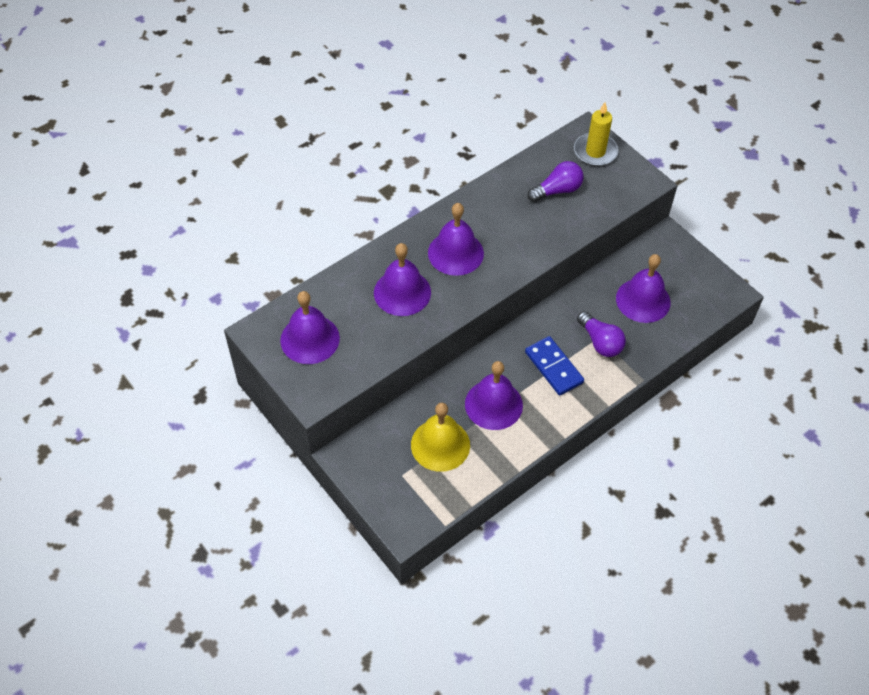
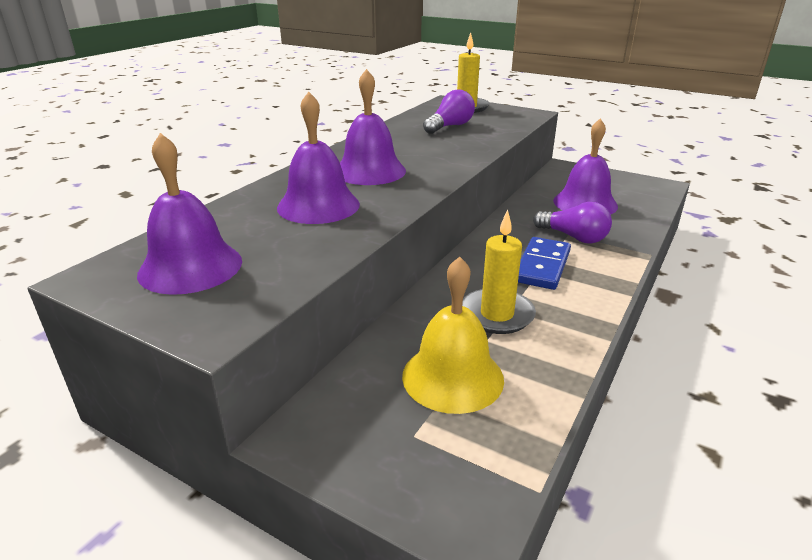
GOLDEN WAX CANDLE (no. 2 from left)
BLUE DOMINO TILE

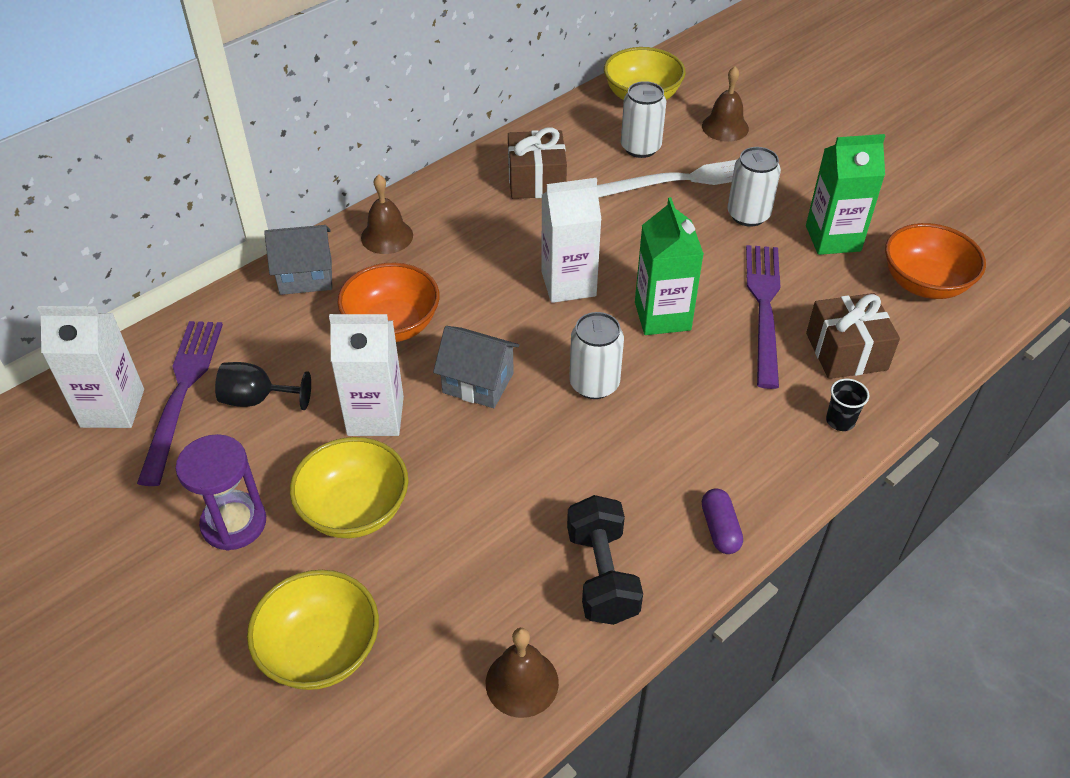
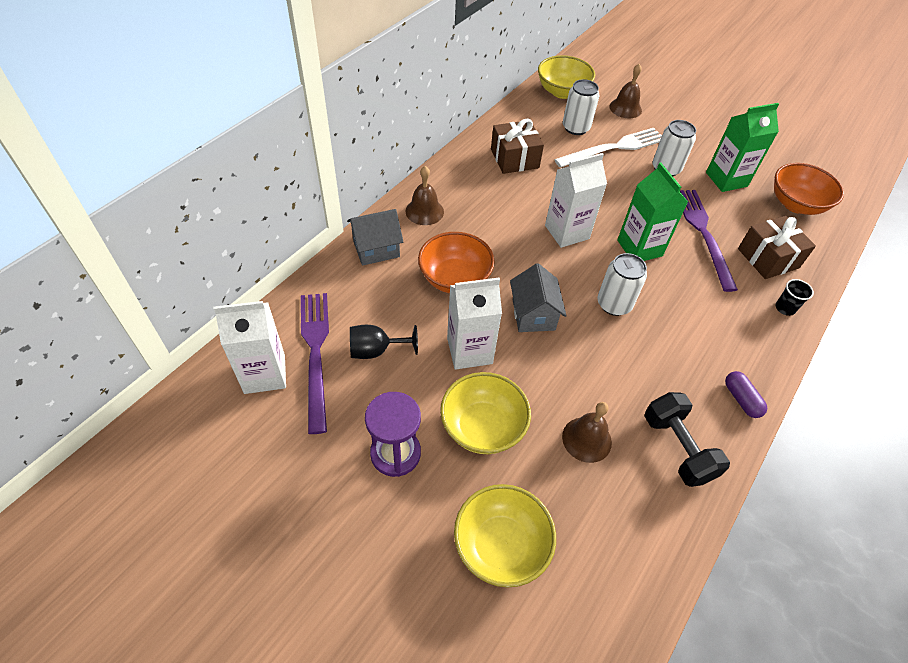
GRAY TOY HOUSE (no. 2 from left)
BROWN BELL (no. 2 from left)

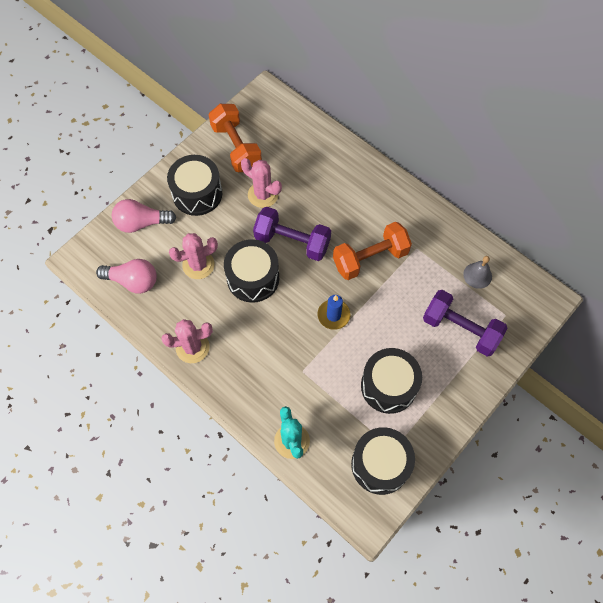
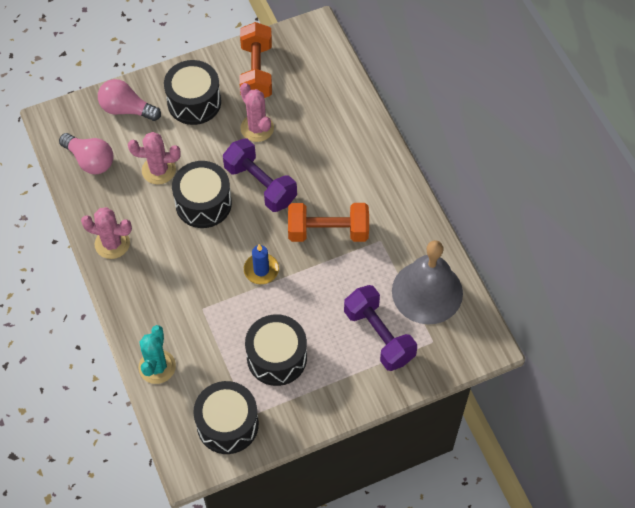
GRAY BELL

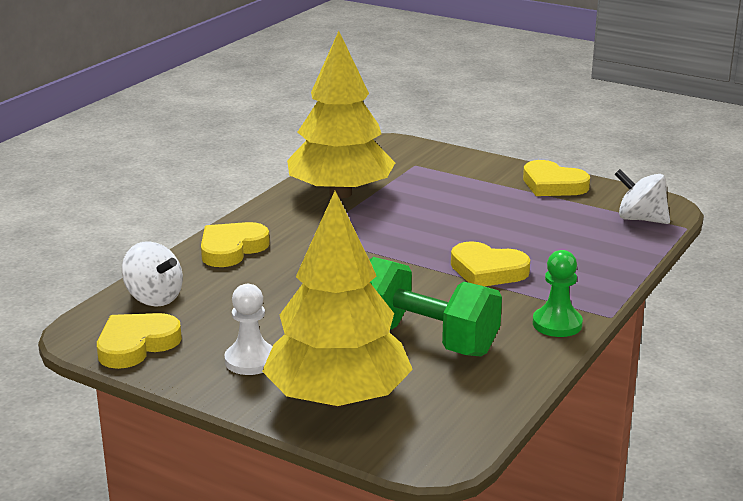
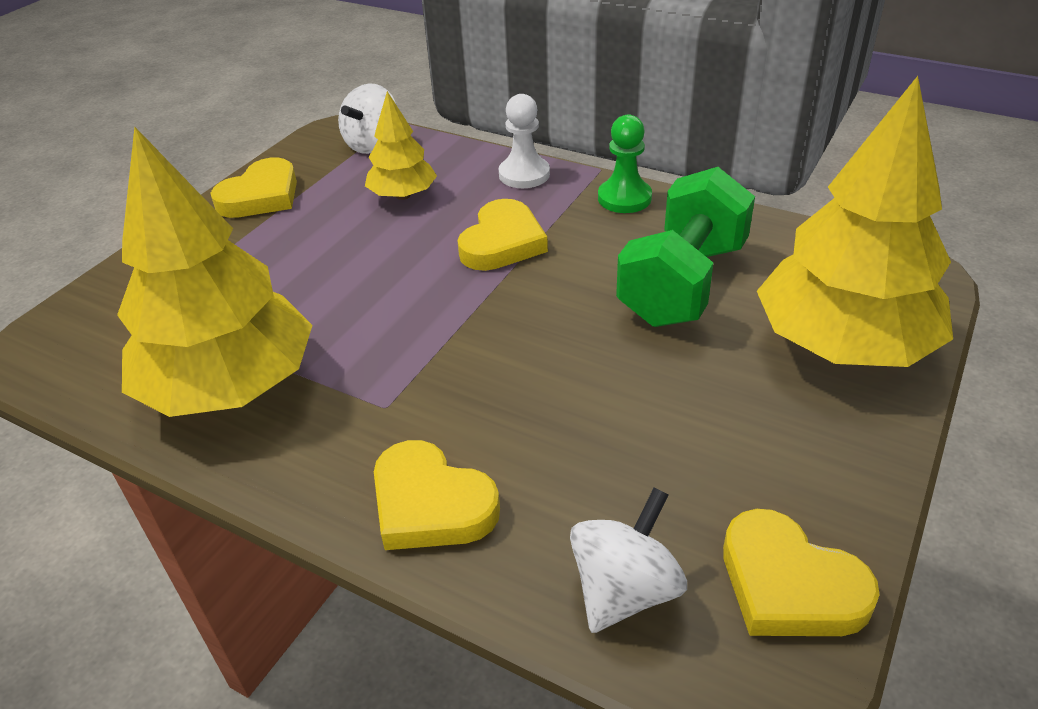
GOLDEN TOY TREE (no. 2 from left)
SNOW-WHITE CHESS PAWN

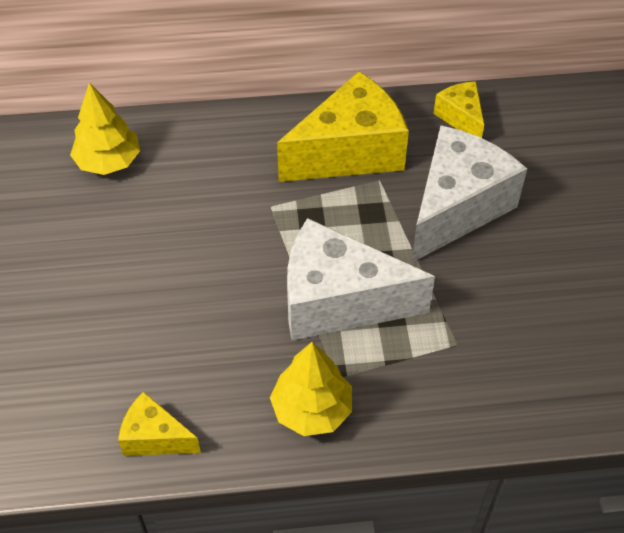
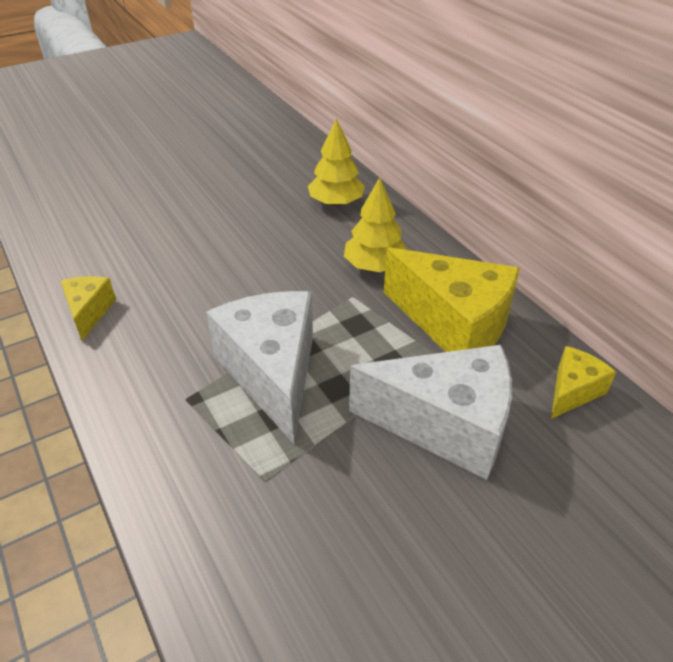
GOLDEN TOY TREE (no. 2 from left)

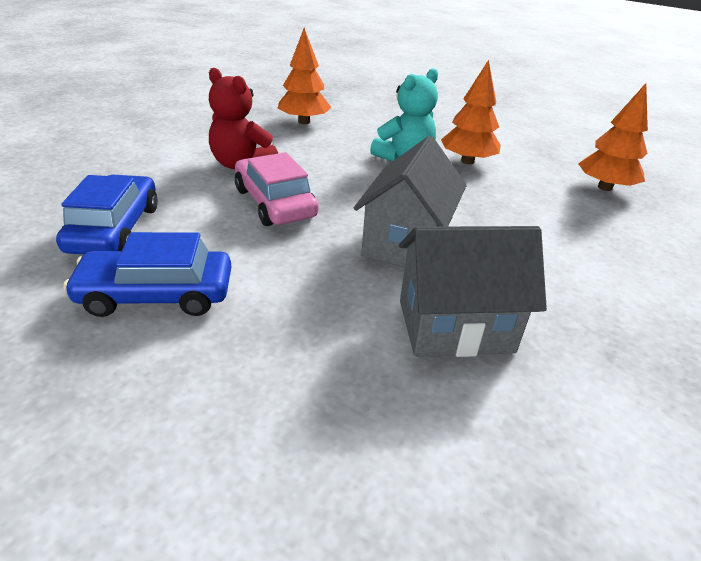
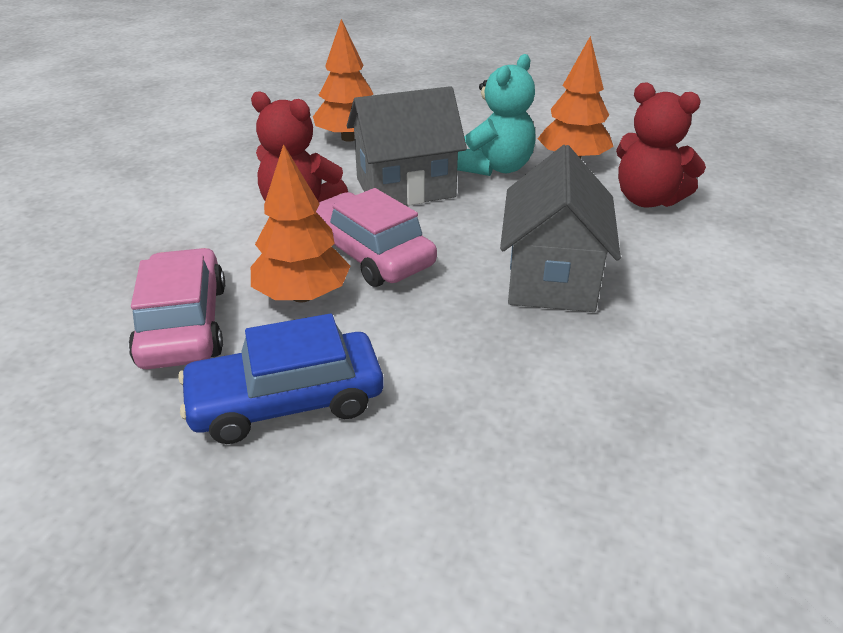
ROSY AUTOMOBILE (no. 1 from left)
ORANGE TOY TREE (no. 1 from left)
GRAY TOY HOUSE (no. 1 from left)
RED TEDDY BEAR (no. 2 from left)

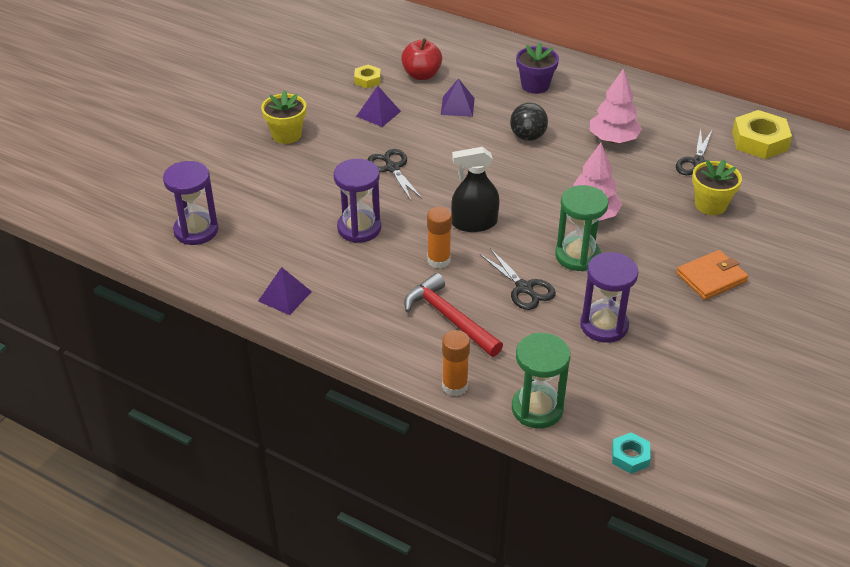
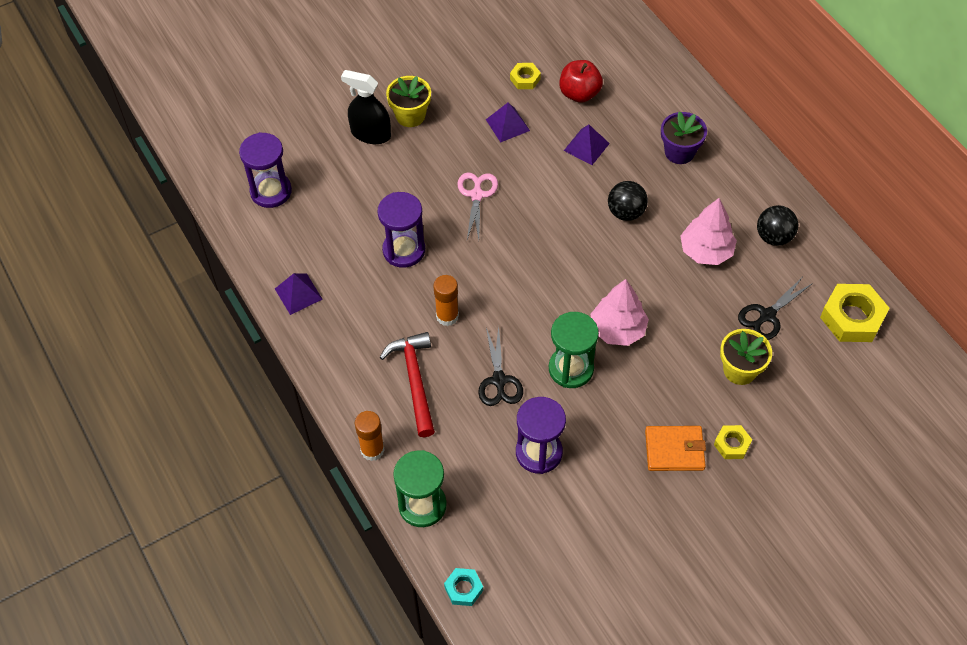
BLACK SPRAY CLEANER
ROSY SCISSORS
GOLDEN HEX NUT (no. 2 from left)
BLACK BALL (no. 2 from left)

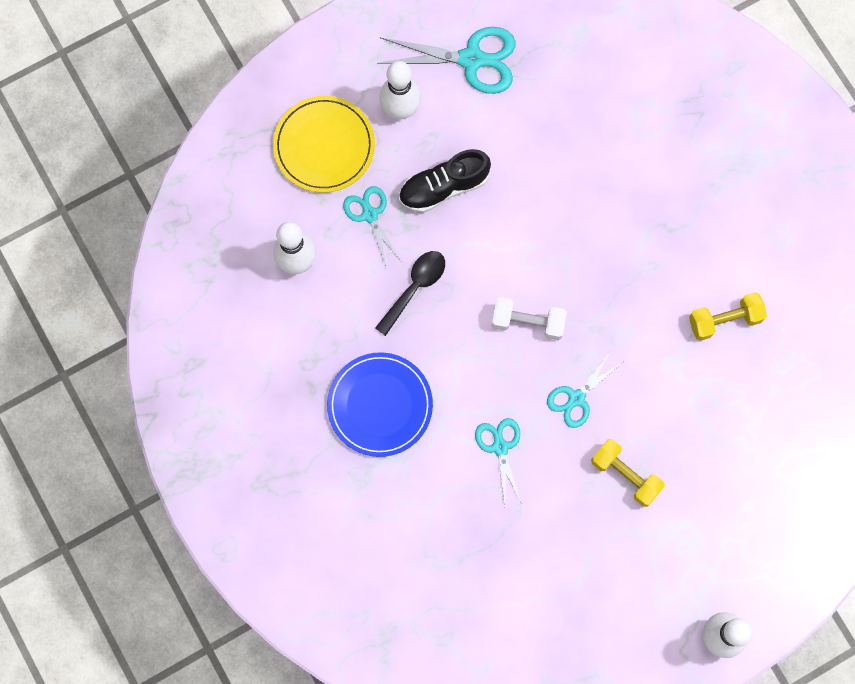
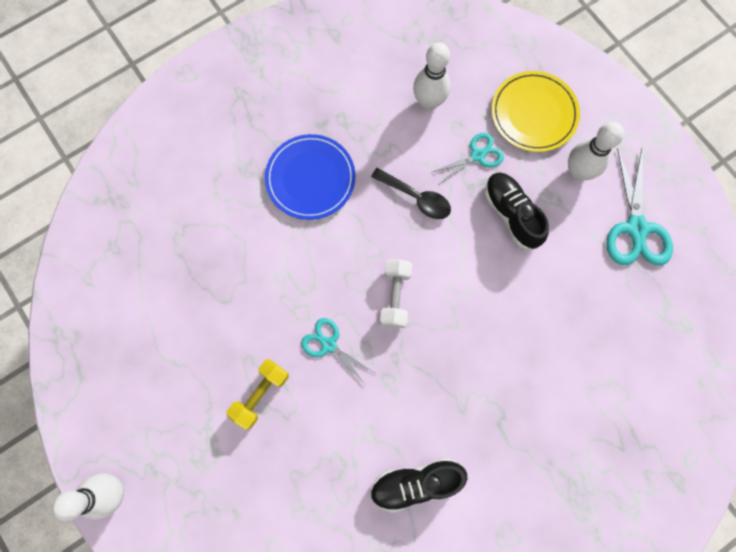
BLACK SNEAKER (no. 1 from left)
TURQUOISE SCISSORS (no. 3 from left in the first image)

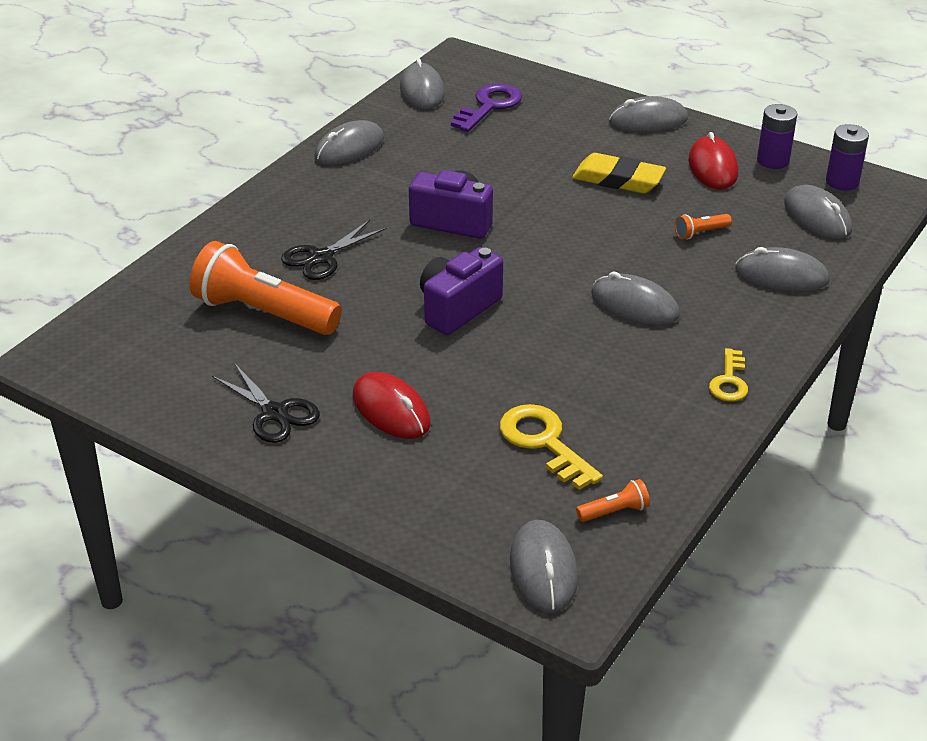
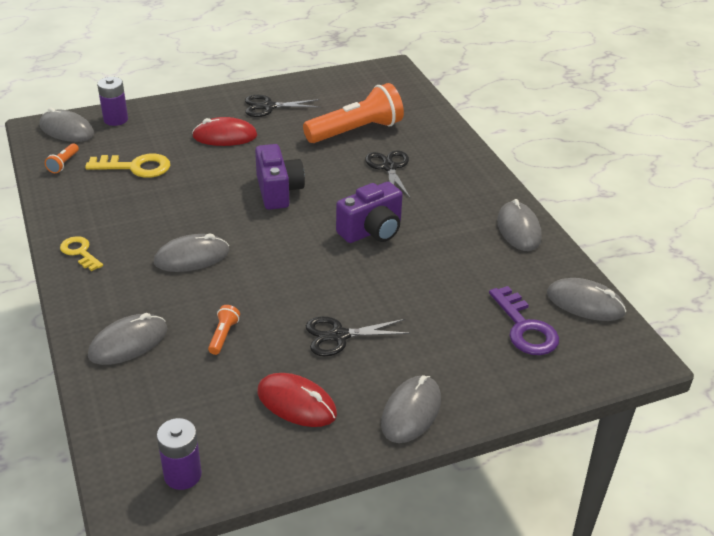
ROYAL PURPLE BATTERY (no. 1 from left)
BLACK SCISSORS (no. 2 from left)
GRAY COMPUTER MOUSE (no. 7 from left in the first image)

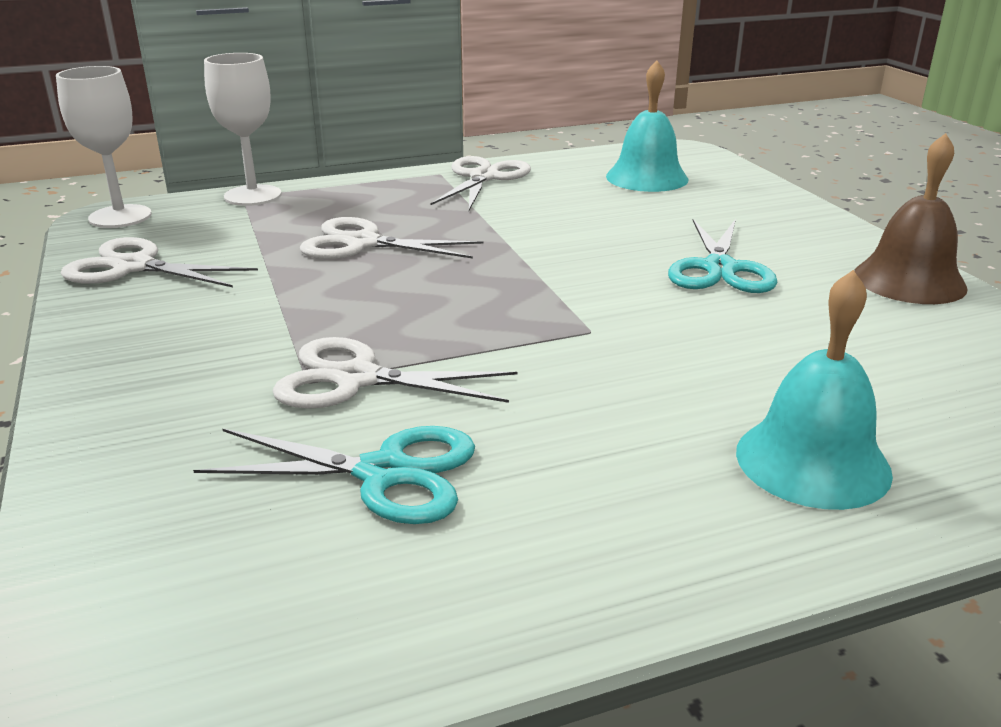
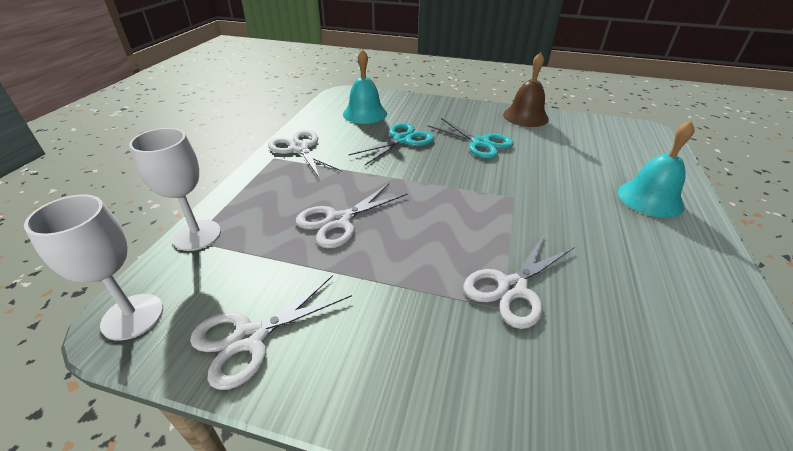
TURQUOISE SCISSORS (no. 1 from left)

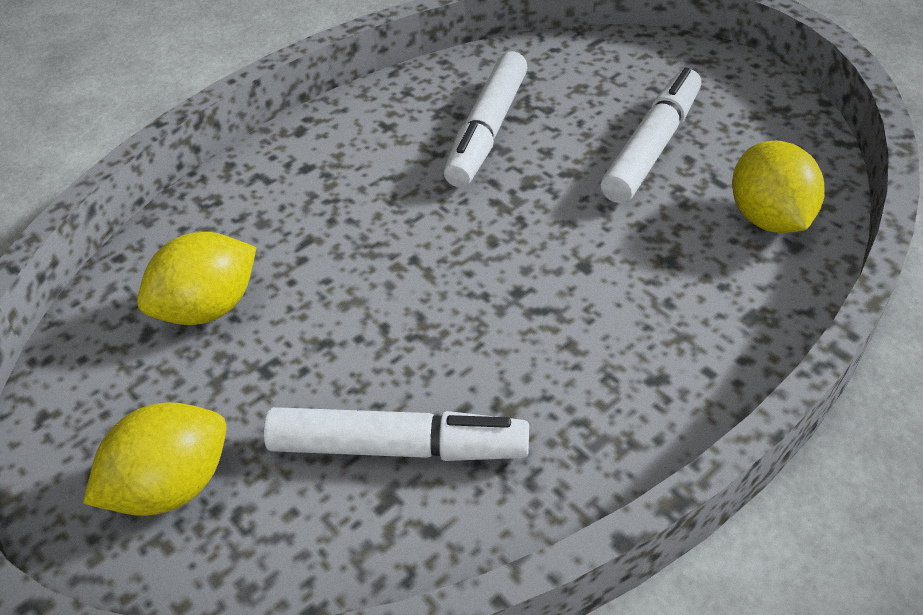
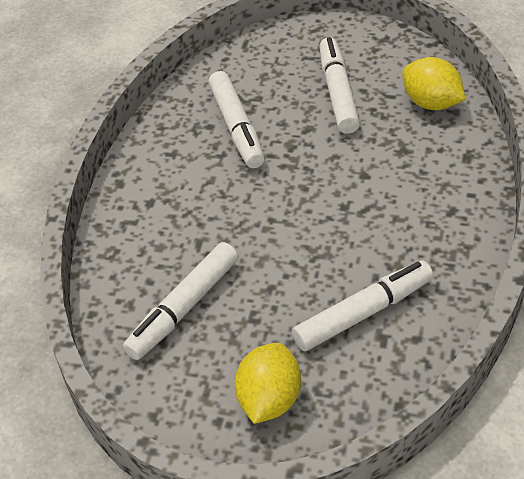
SNOW-WHITE MARKER PEN (no. 1 from left)

